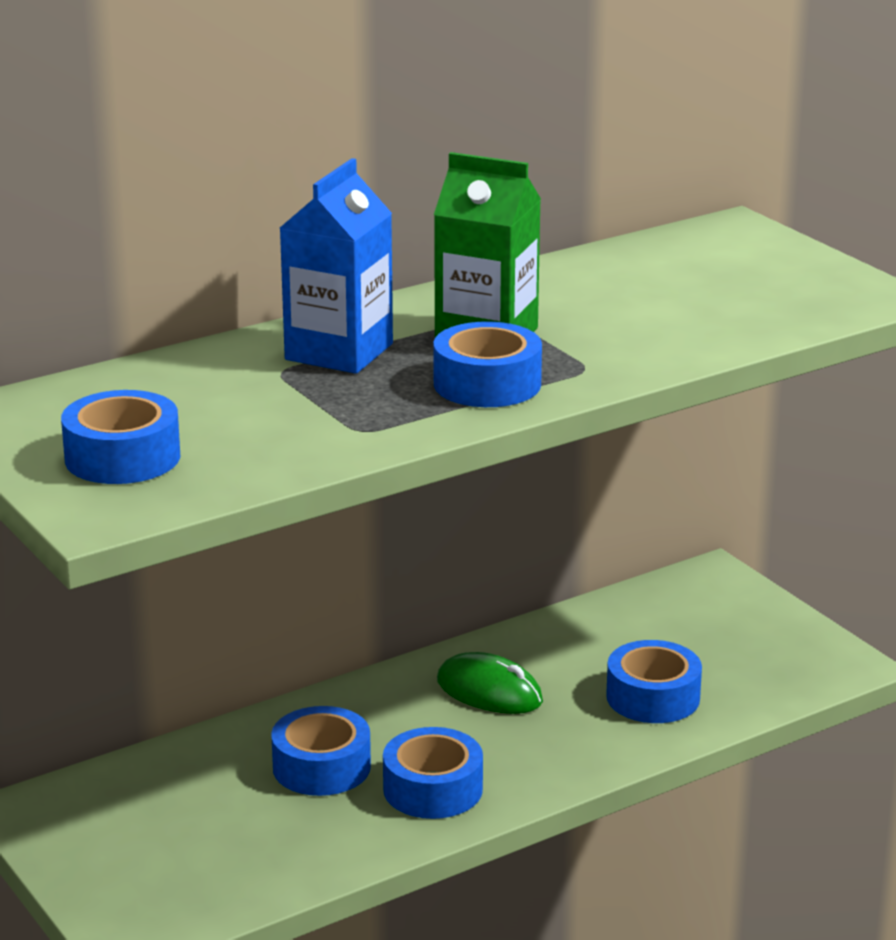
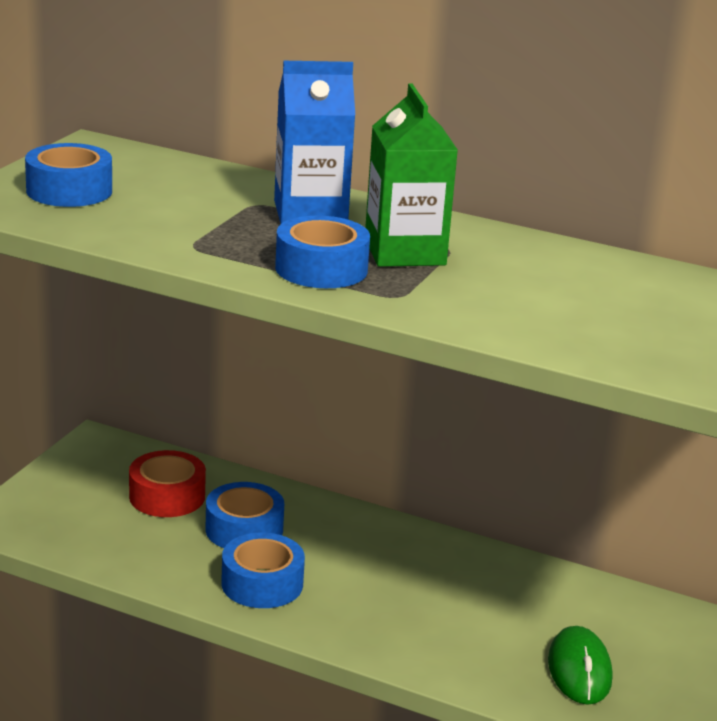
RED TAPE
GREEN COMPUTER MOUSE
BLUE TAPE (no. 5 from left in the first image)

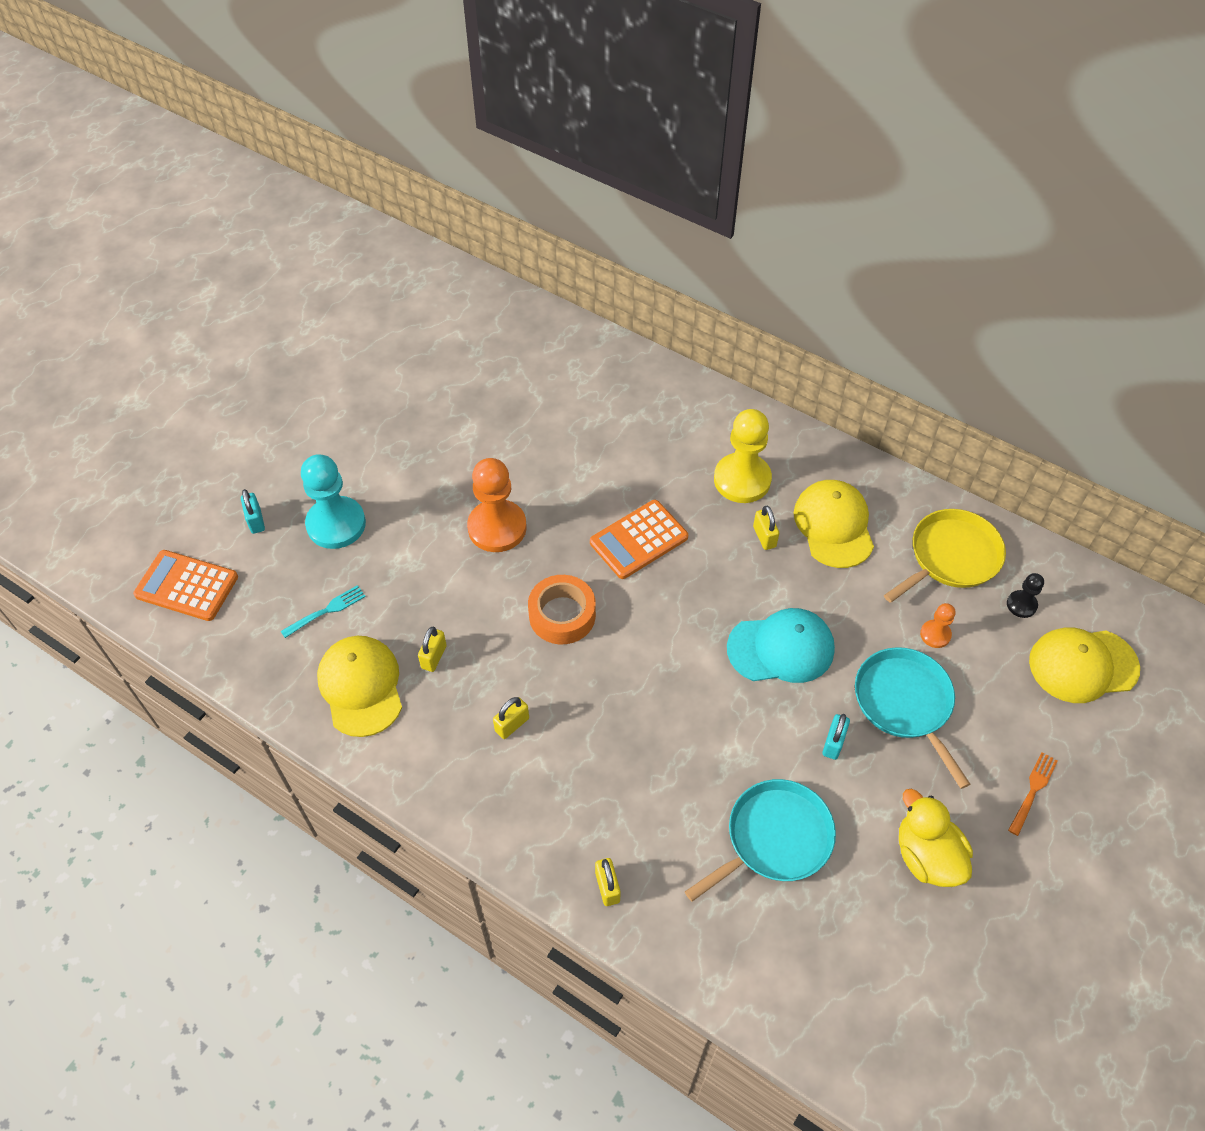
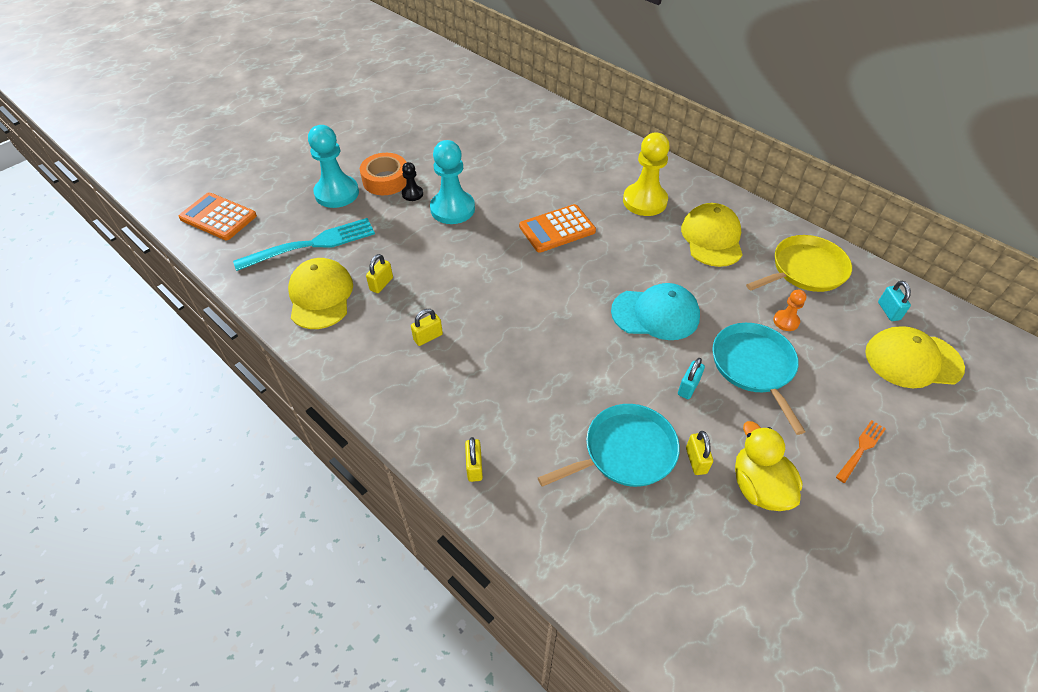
TURQUOISE TABLE FORK
ORANGE TAPE
BLACK CHESS PAWN
TURQUOISE CHESS PAWN (no. 2 from left)
GOLDEN LOCK (no. 4 from left)
TURQUOISE LOCK (no. 2 from left)

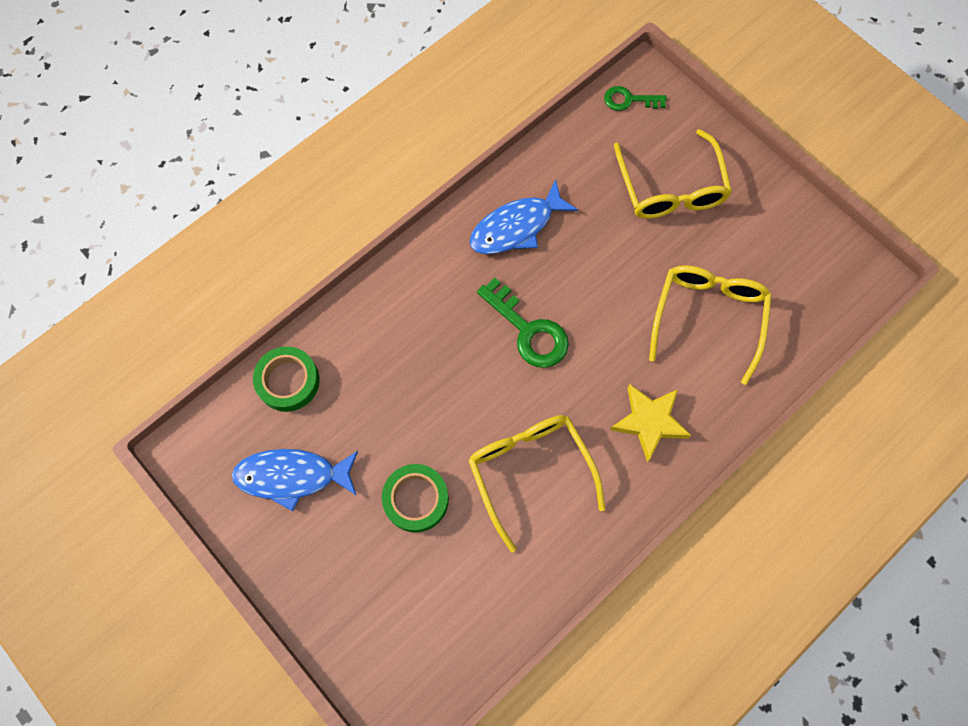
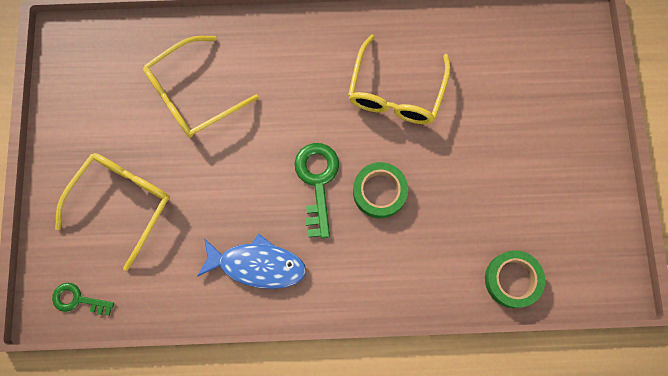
GREEN LATCHKEY (no. 1 from left)
GREEN TAPE (no. 1 from left)
BLUE FISH (no. 1 from left in the first image)
GOLDEN STAR

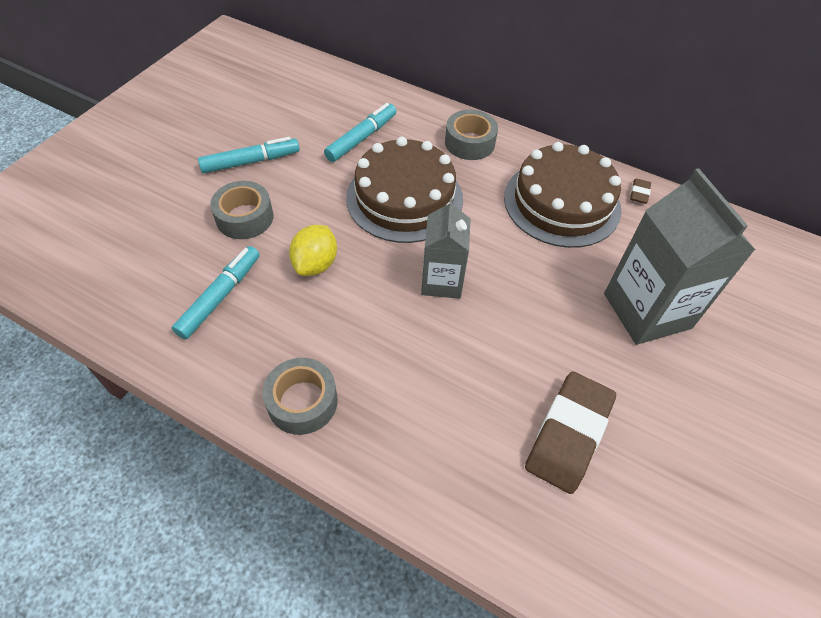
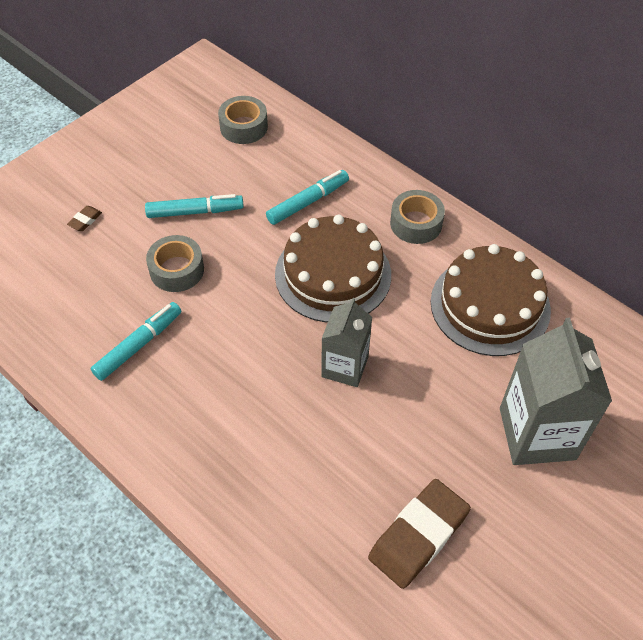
BROWN GUM ERASER (no. 1 from left)
GRAY TAPE (no. 2 from left)
GOLDEN CITRUS FRUIT

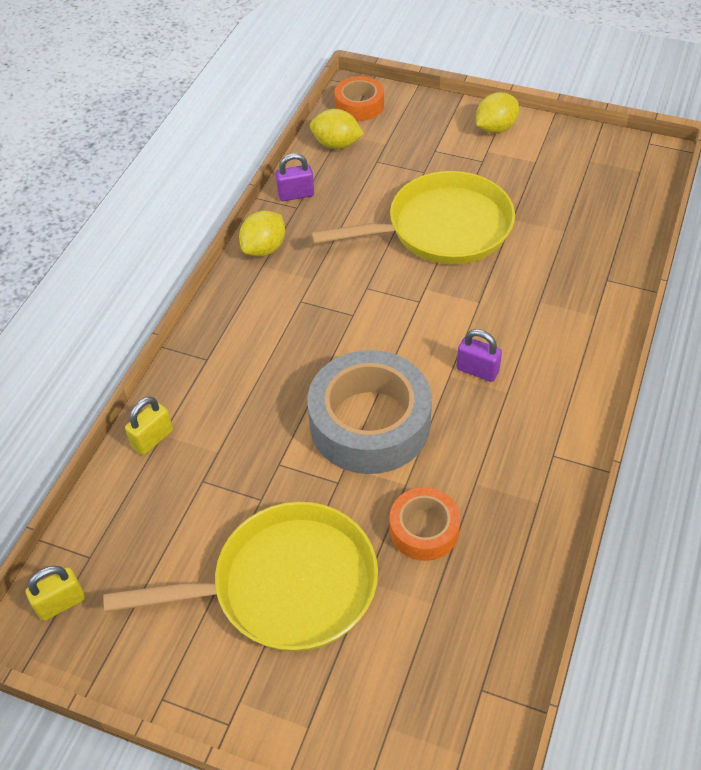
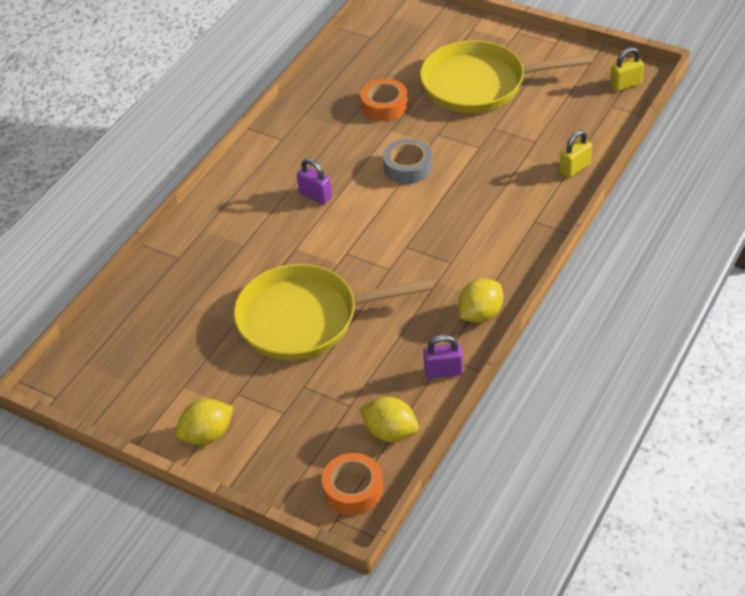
GRAY TAPE

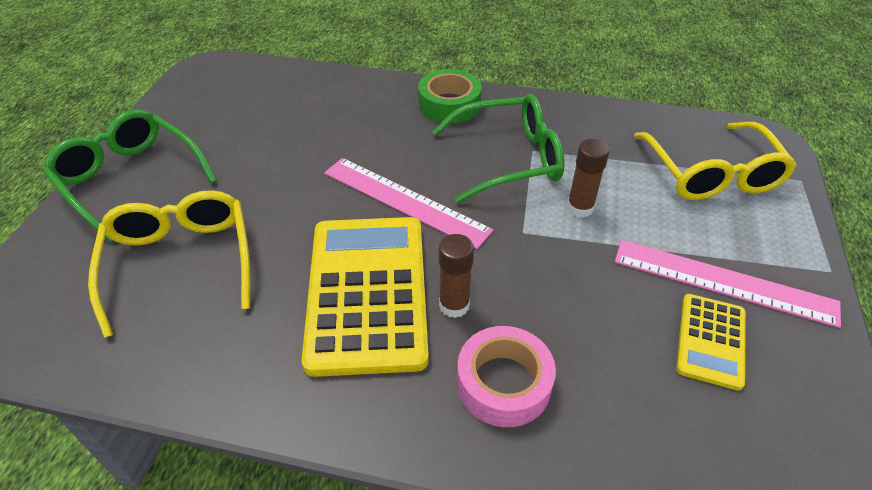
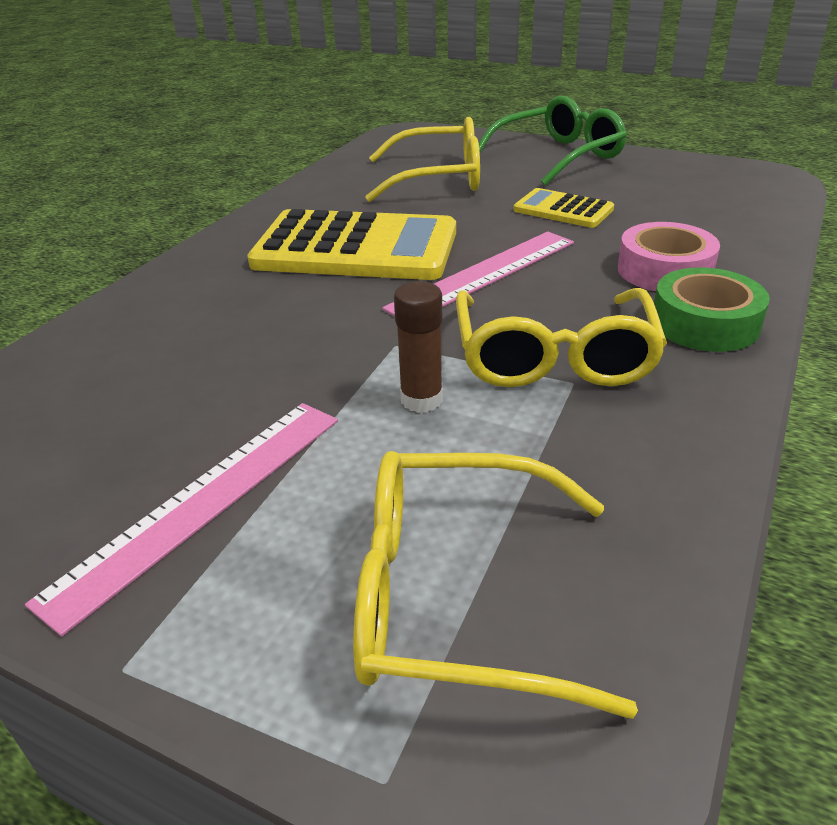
GOLDEN SPECTACLES (no. 3 from left)
GOLDEN POCKET CALCULATOR (no. 2 from left)
ROSY TAPE
BROWN GLUE (no. 1 from left in the first image)

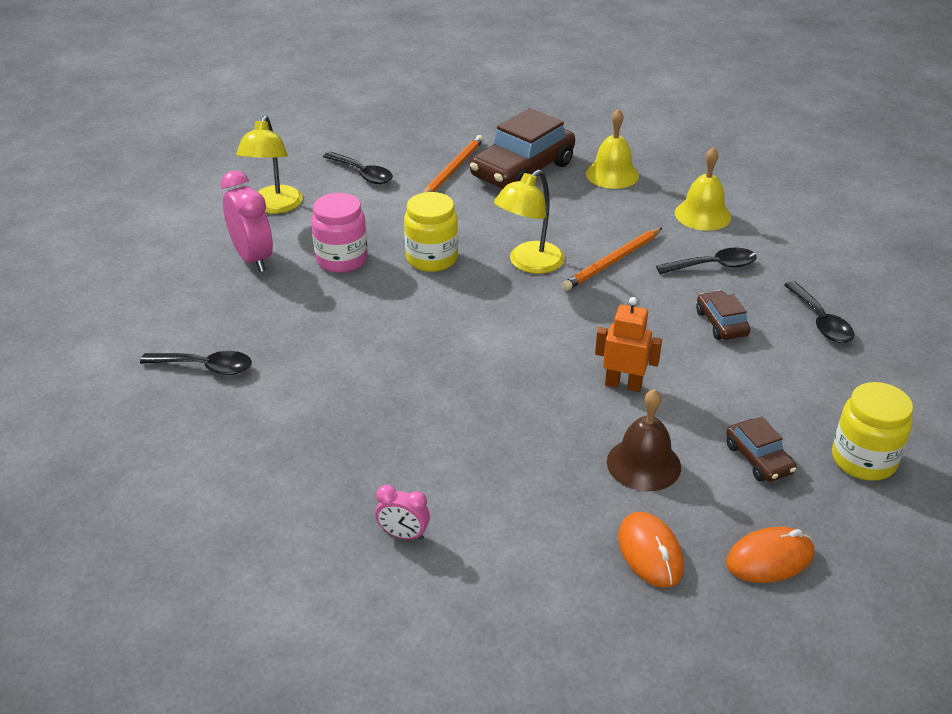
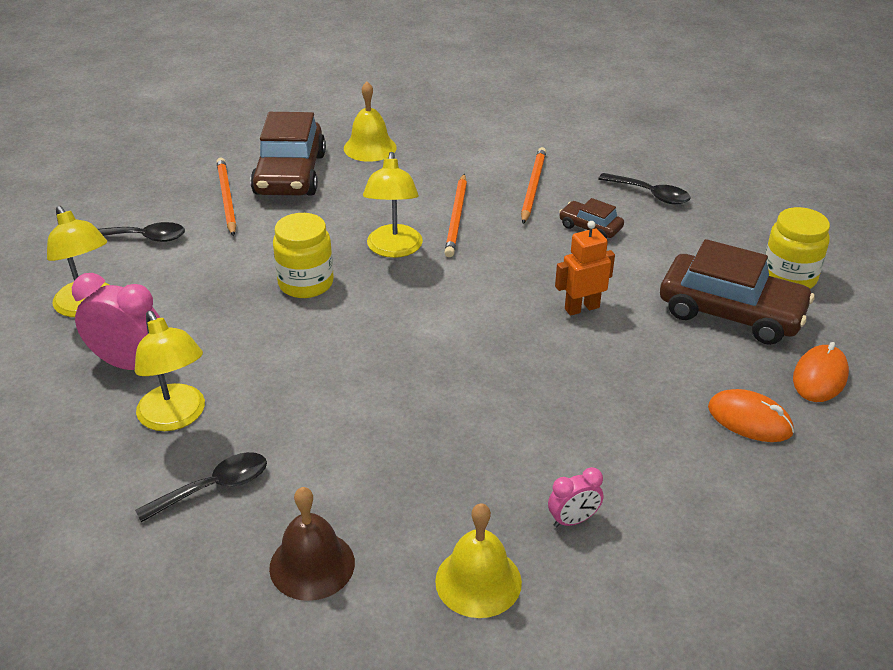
GOLDEN LAMP (no. 2 from left)
BROWN BELL
GOLDEN BELL (no. 2 from left)
ORANGE WOODEN PENCIL (no. 3 from left)
BROWN AUTOMOBILE (no. 3 from left)
ROSY JAM JAR

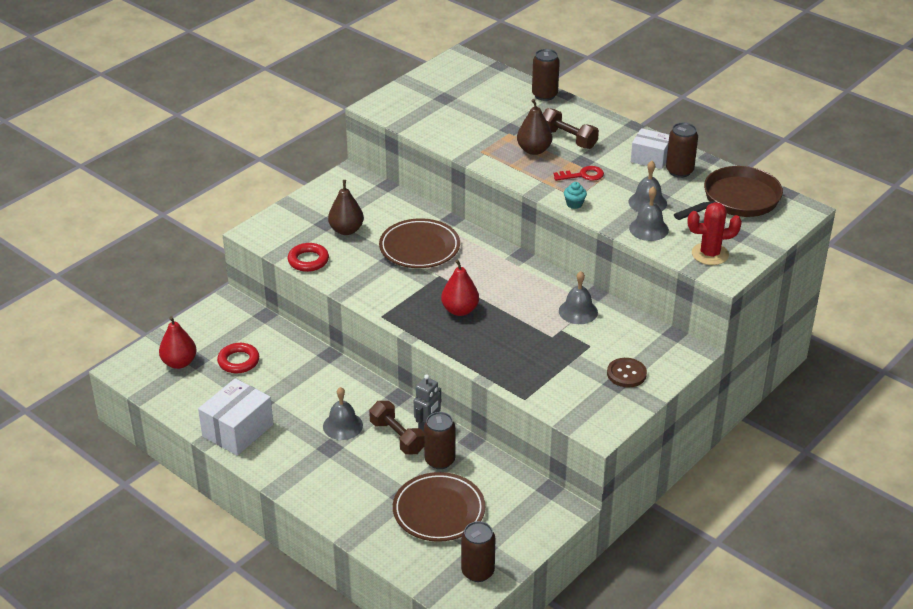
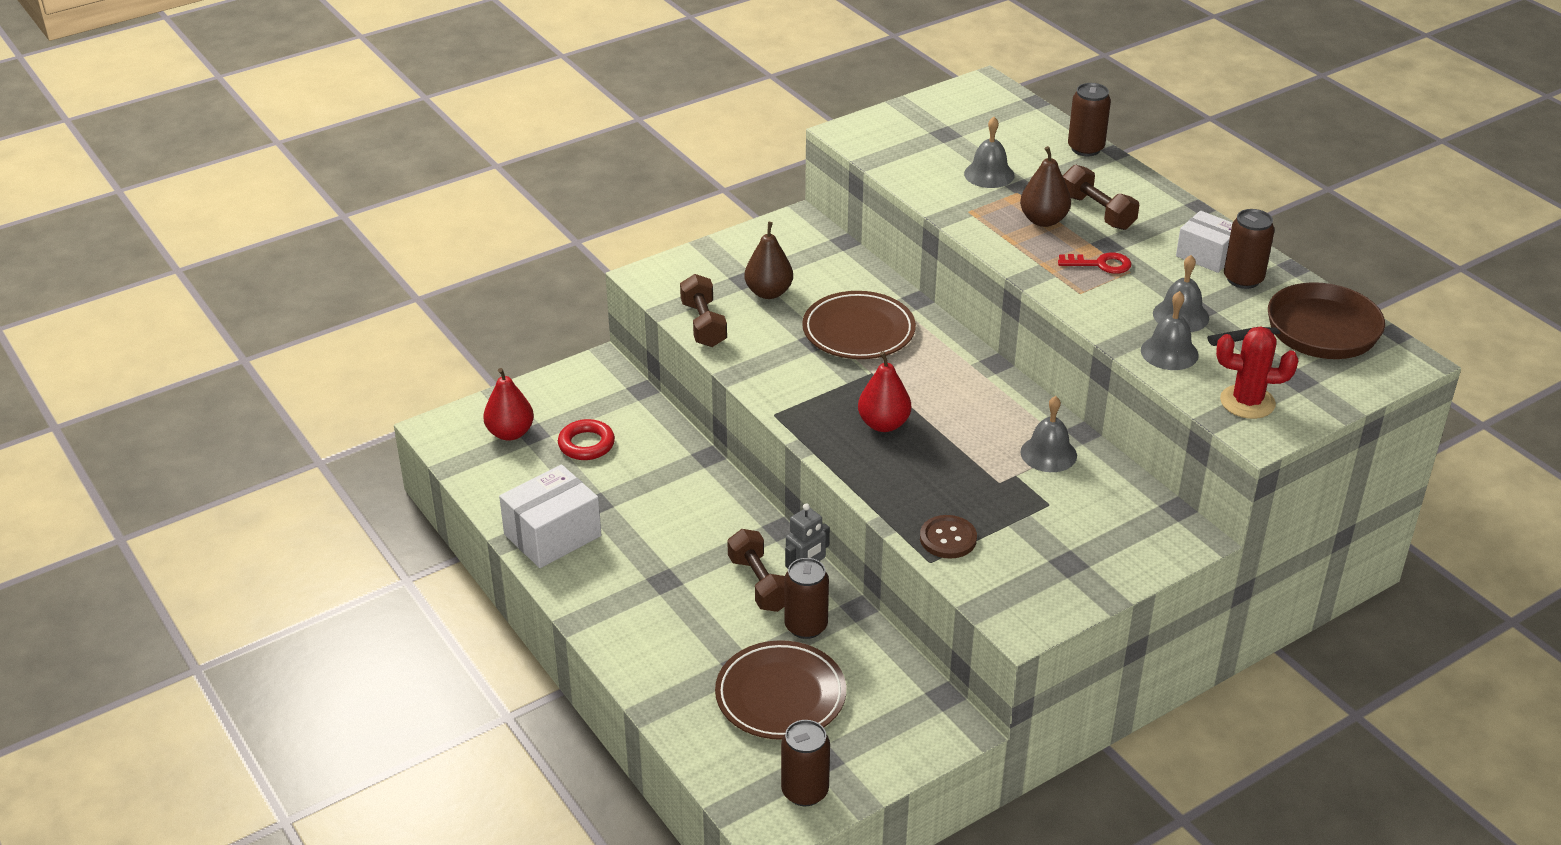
BROWN DUMBBELL (no. 1 from left)
BROWN SHIRT BUTTON
GRAY BELL (no. 1 from left)
TURQUOISE MUFFIN

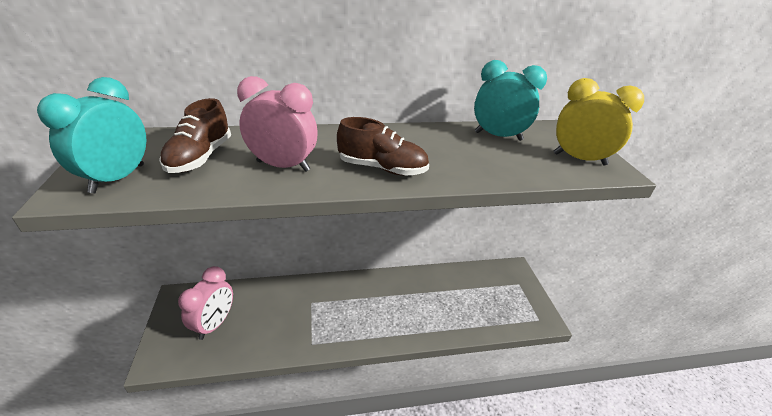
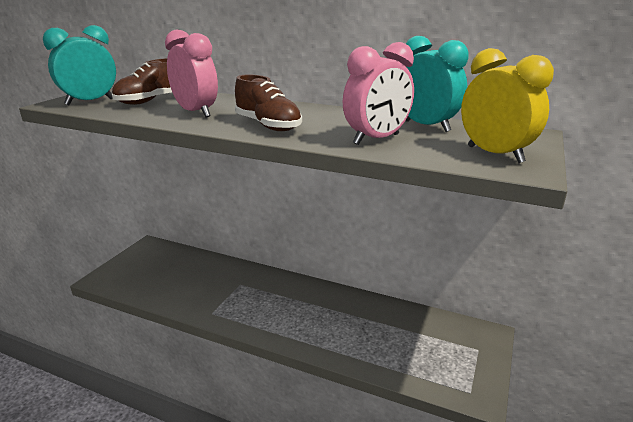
ROSY CLOCK (no. 2 from left)

